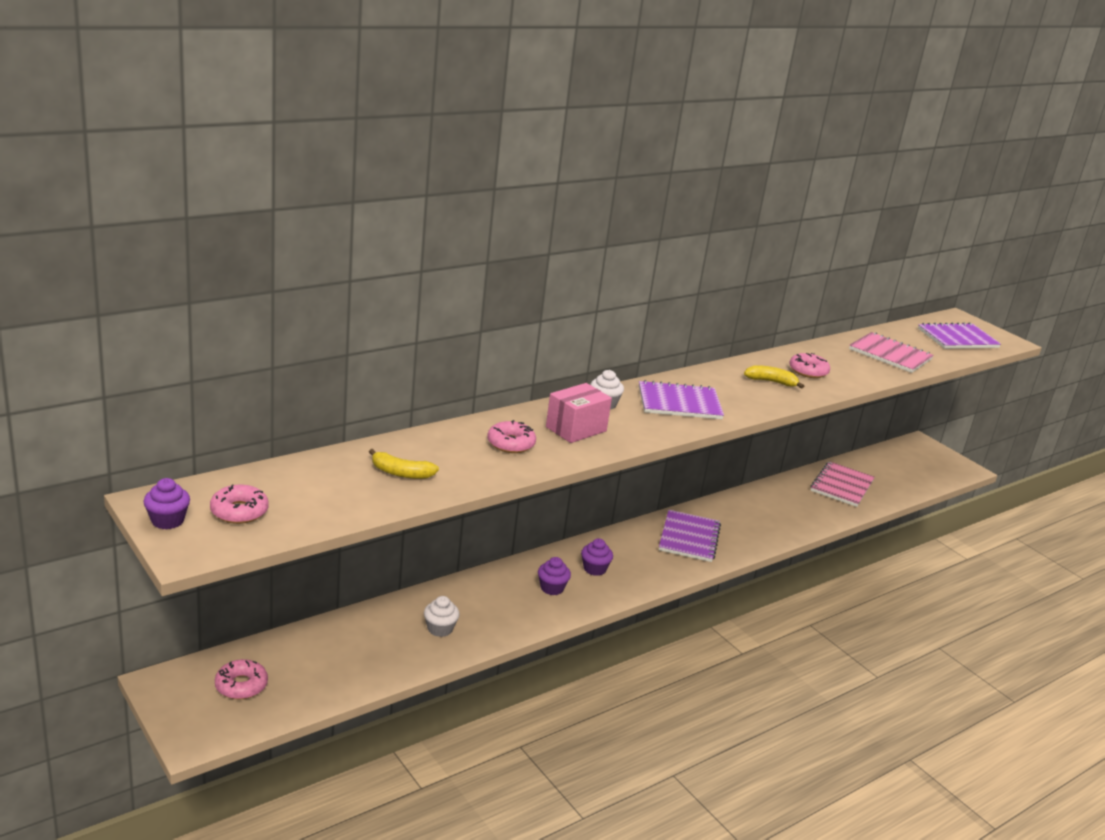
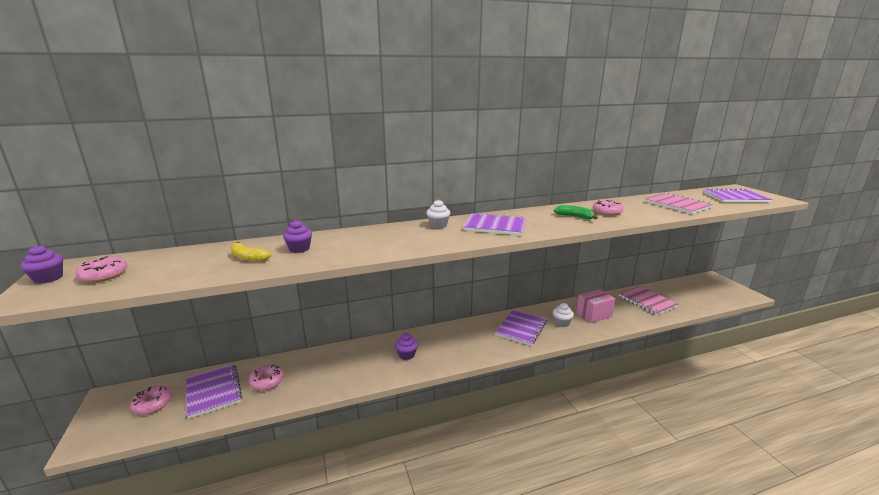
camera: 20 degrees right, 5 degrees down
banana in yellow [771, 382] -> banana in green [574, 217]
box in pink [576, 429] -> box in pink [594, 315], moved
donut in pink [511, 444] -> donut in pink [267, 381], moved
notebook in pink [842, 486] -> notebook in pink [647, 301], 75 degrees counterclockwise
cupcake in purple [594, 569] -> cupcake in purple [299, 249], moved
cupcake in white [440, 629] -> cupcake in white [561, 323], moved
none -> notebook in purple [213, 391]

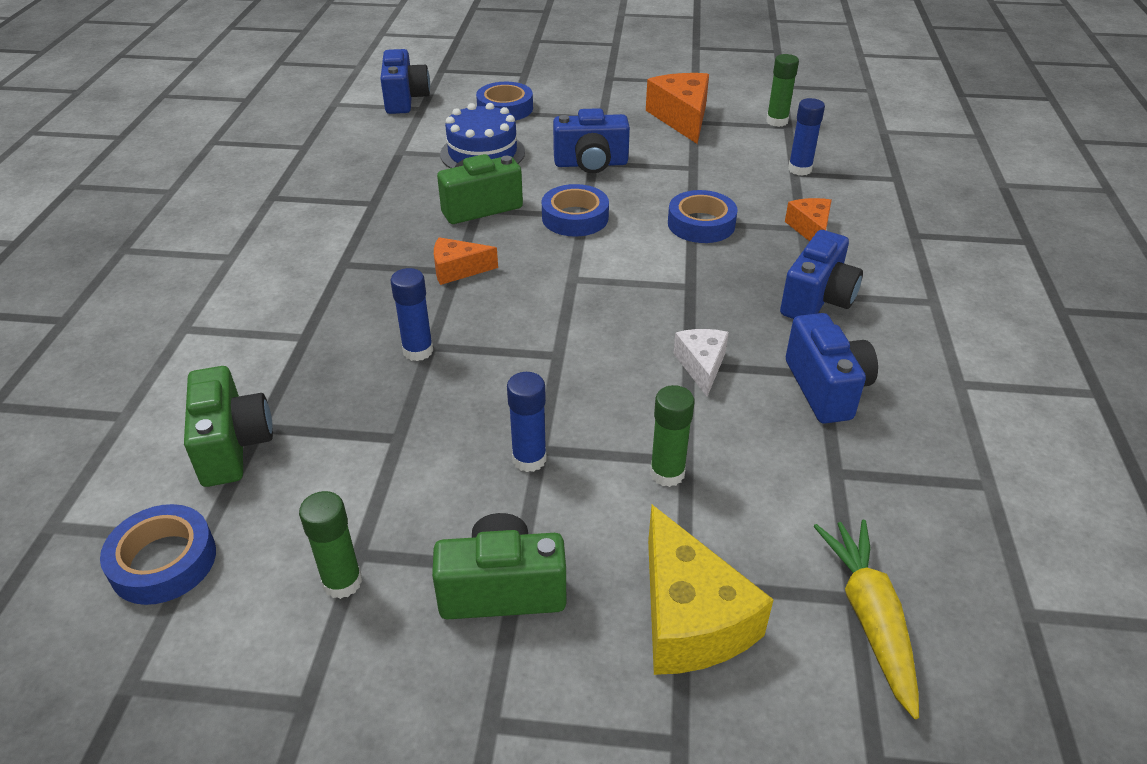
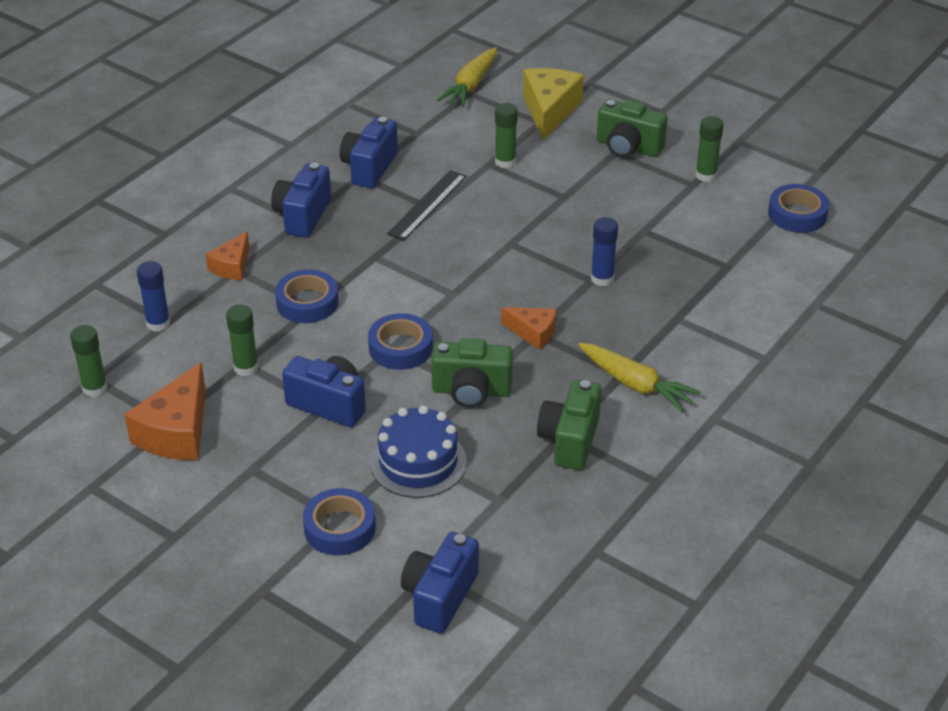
camera: 150 degrees left, 0 degrees up
camera in blue [817, 300] -> camera in blue [302, 216], 45 degrees counterclockwise
cheese in white [701, 366] -> ruler in black [427, 205]
camera in green [233, 446] -> camera in green [570, 440], moved
glue stick in blue [529, 459] -> none
none -> glue stick in green [246, 368]
none -> carrot in yellow [635, 384]

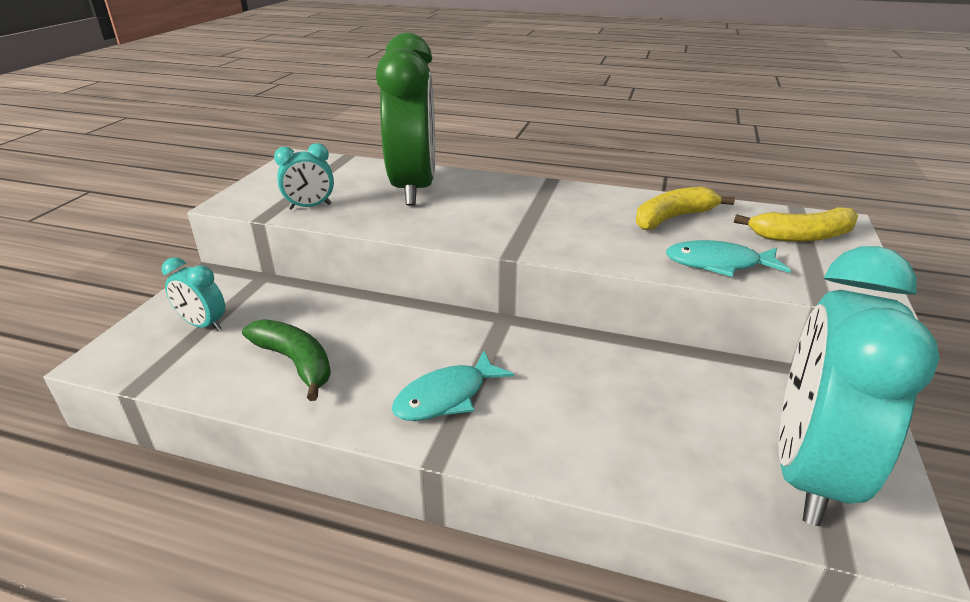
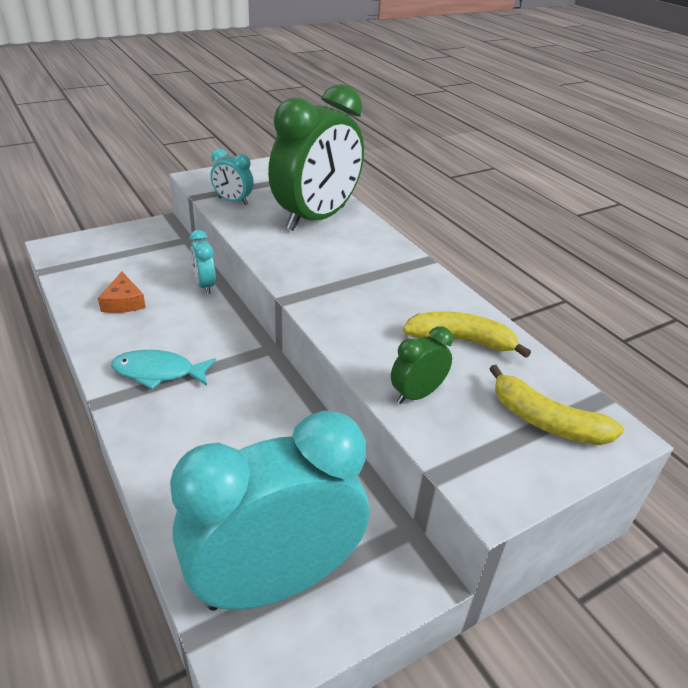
camera: 40 degrees right, 5 degrees up
fish in turquoise [718, 264] -> clock in green [417, 394]
clock in turquoise [203, 325] -> clock in turquoise [205, 285], moved
banana in green [295, 362] -> cheese in orange [123, 302]

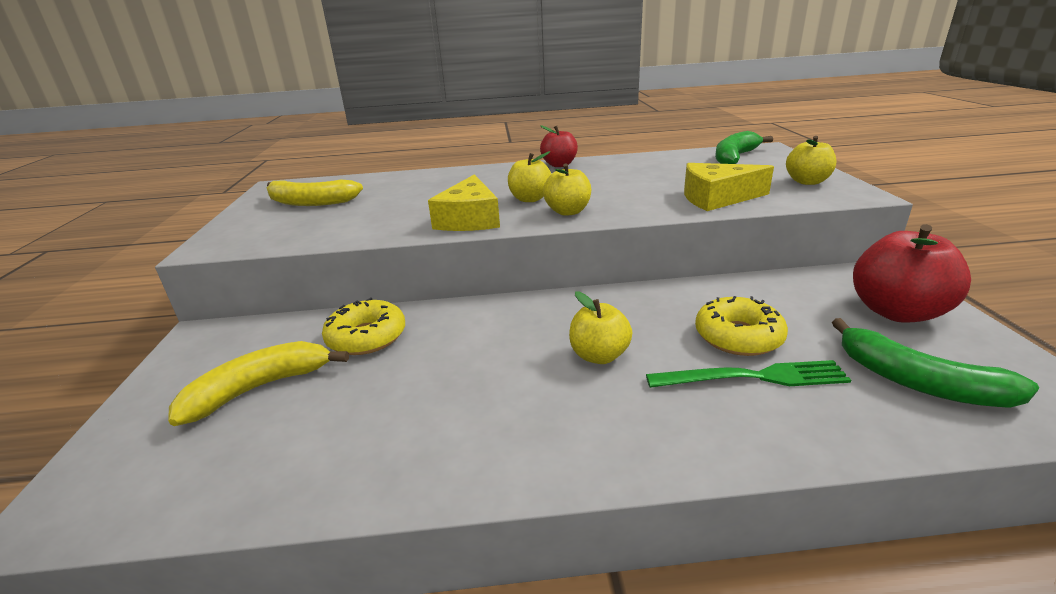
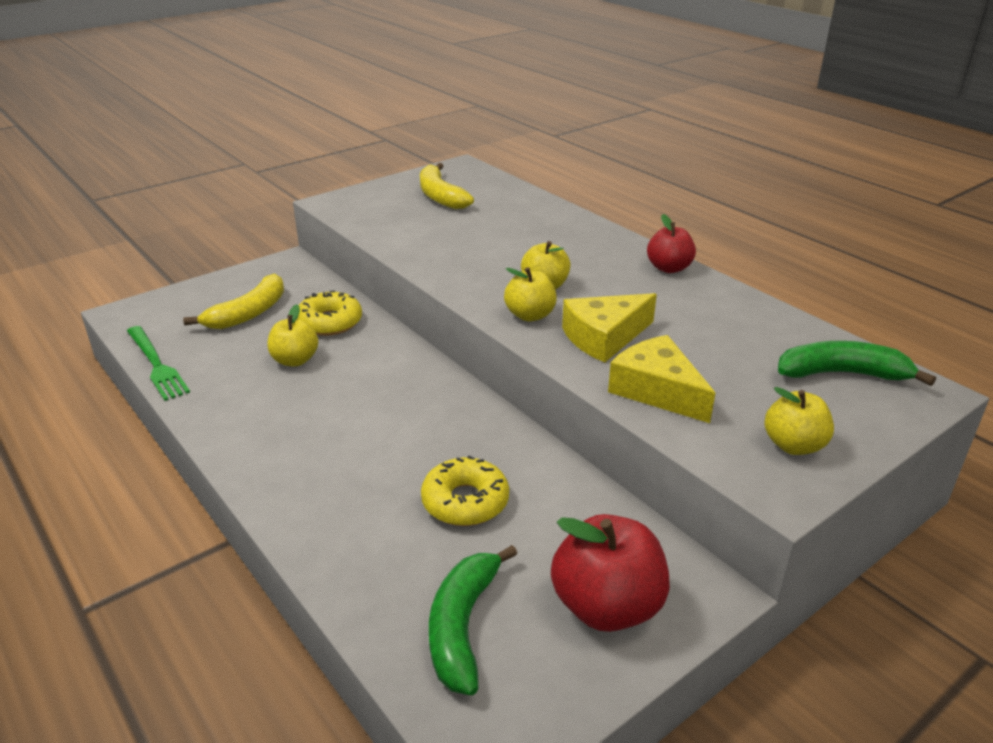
camera: 55 degrees right, 5 degrees up
cheese in yellow [469, 219] -> cheese in yellow [604, 337], moved
apple in yellow [599, 355] -> apple in yellow [295, 360], moved
banana in yellow [260, 388] -> banana in yellow [248, 313], 105 degrees clockwise
fork in green [753, 377] -> fork in green [156, 364], moved

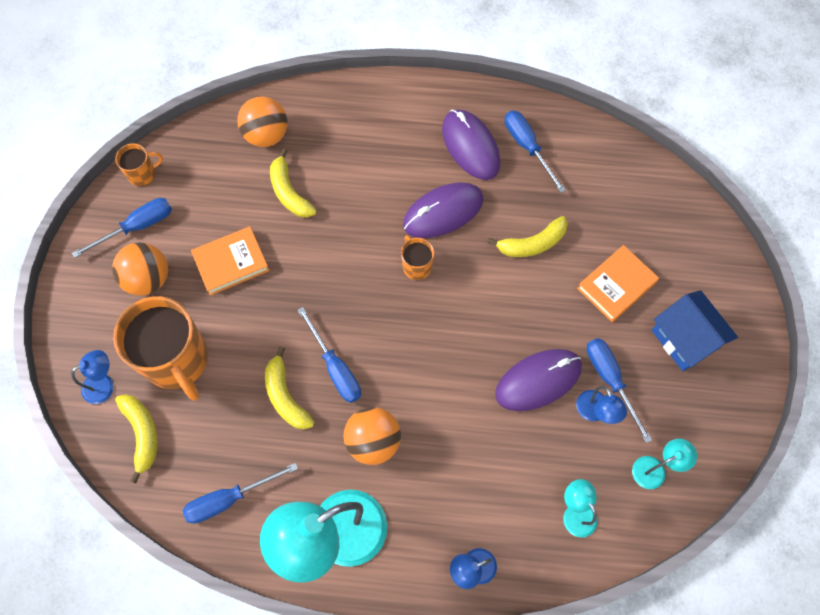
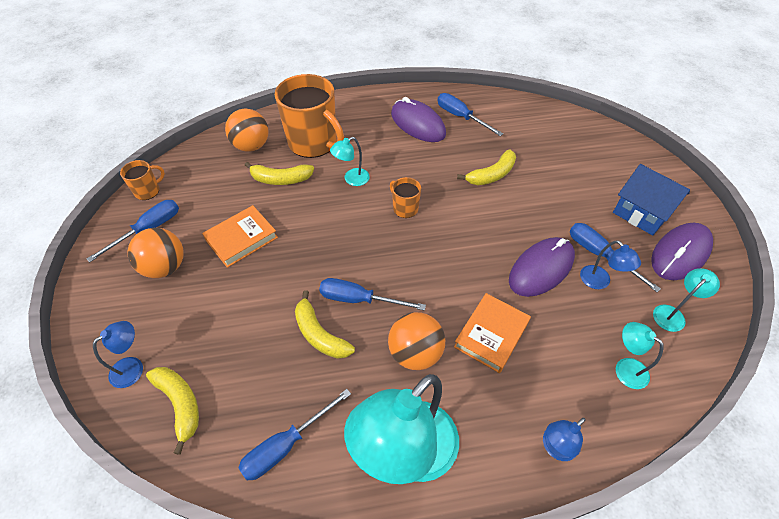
camera: 15 degrees left, 15 degrees down
banana in yellow [289, 192] -> banana in yellow [281, 179], 45 degrees counterclockwise
mouse in purple [443, 212] -> mouse in purple [680, 253], moved
book in orange [616, 285] -> book in orange [491, 334], moved
mug in orange [177, 360] -> mug in orange [313, 143], moved
screwdriver in blue [335, 368] -> screwdriver in blue [359, 299], 150 degrees clockwise
none -> lamp in turquoise [352, 179]

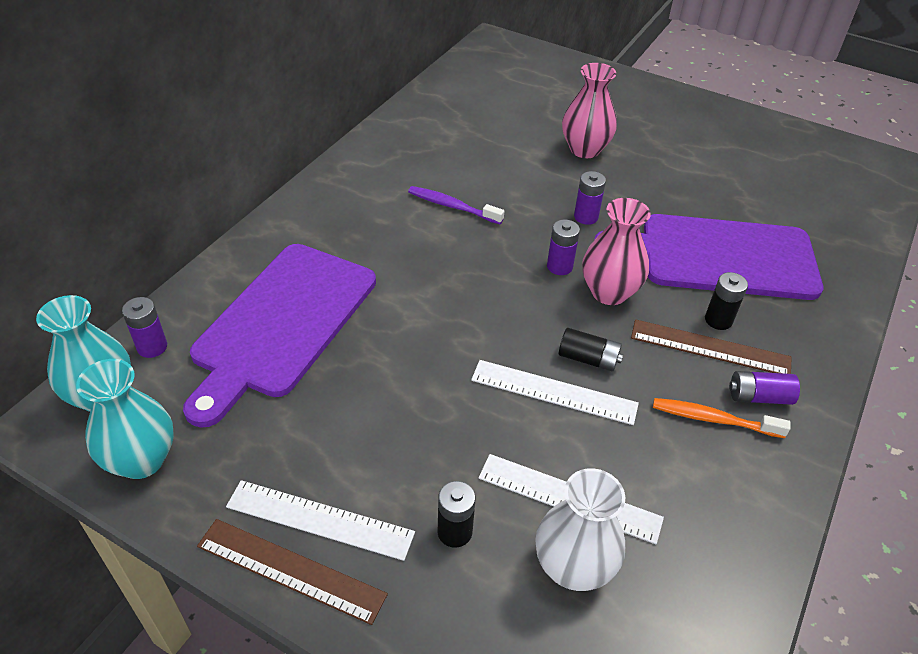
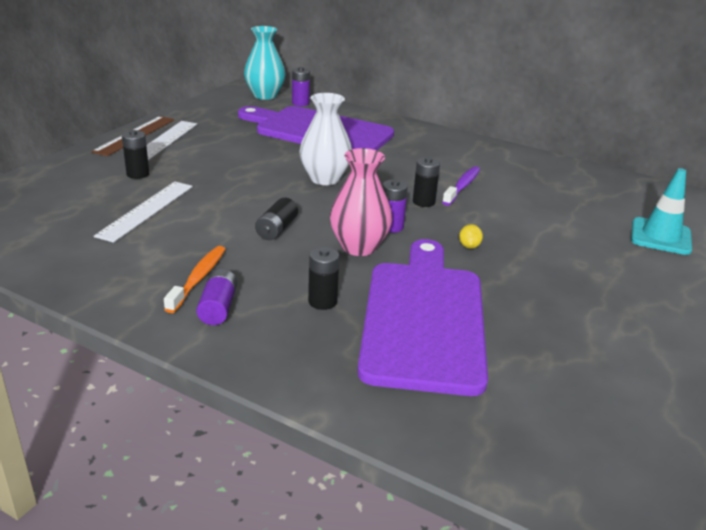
camera: 90 degrees right, 15 degrees down
vase in pink [584, 149] -> none
battery in purple [586, 217] -> lemon in yellow [469, 246]
ruler in brown [710, 347] -> none
vase in turquoise [141, 460] -> none
ruler in white [554, 392] -> none
vase in white [573, 567] -> vase in white [325, 179], moved
none -> battery in black [423, 202]
none -> traffic cone in turquoise [660, 236]

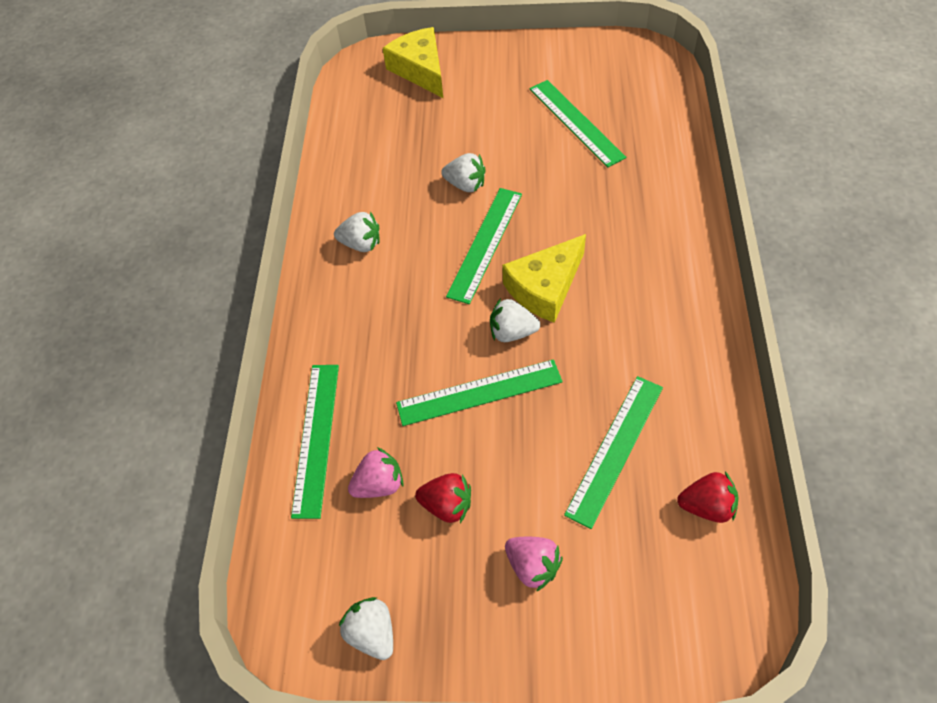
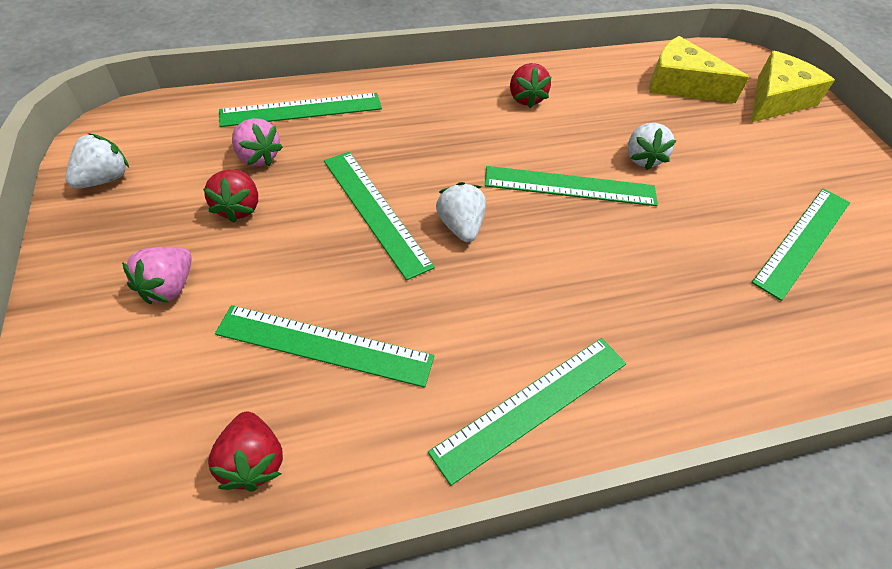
camera: 65 degrees right, 5 degrees down
strawberry in white [361, 244] -> strawberry in red [526, 98]
cheese in yellow [545, 287] -> cheese in yellow [681, 84], moved
none -> ruler in green [532, 405]

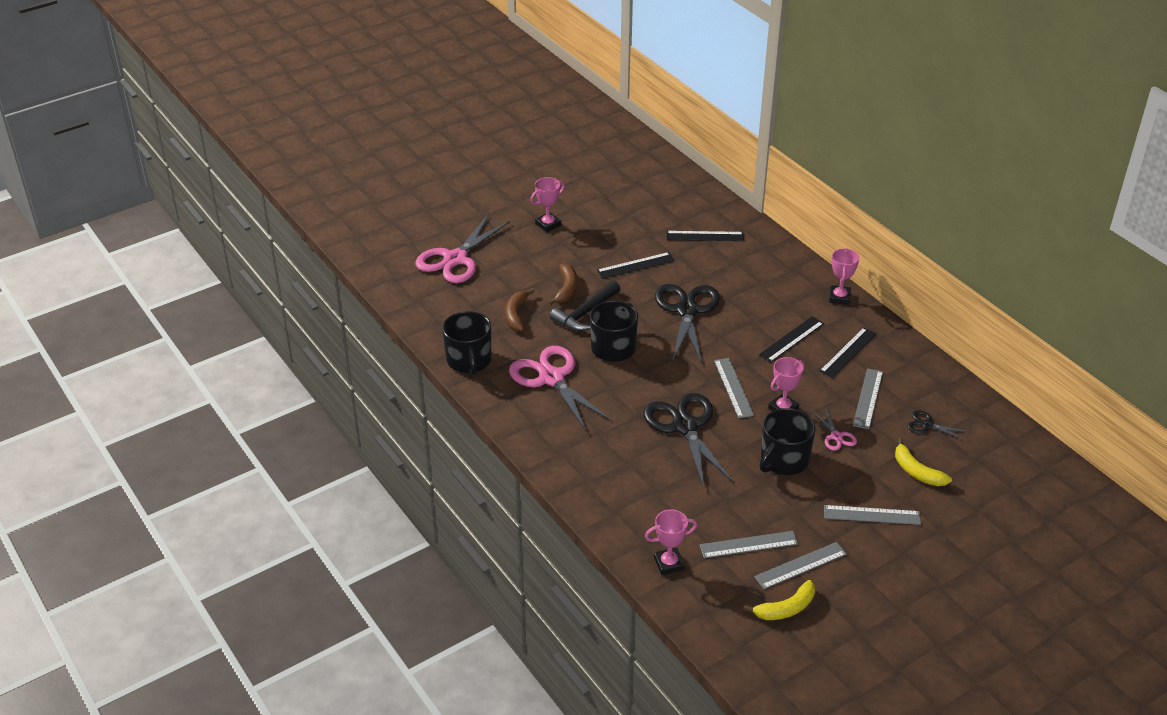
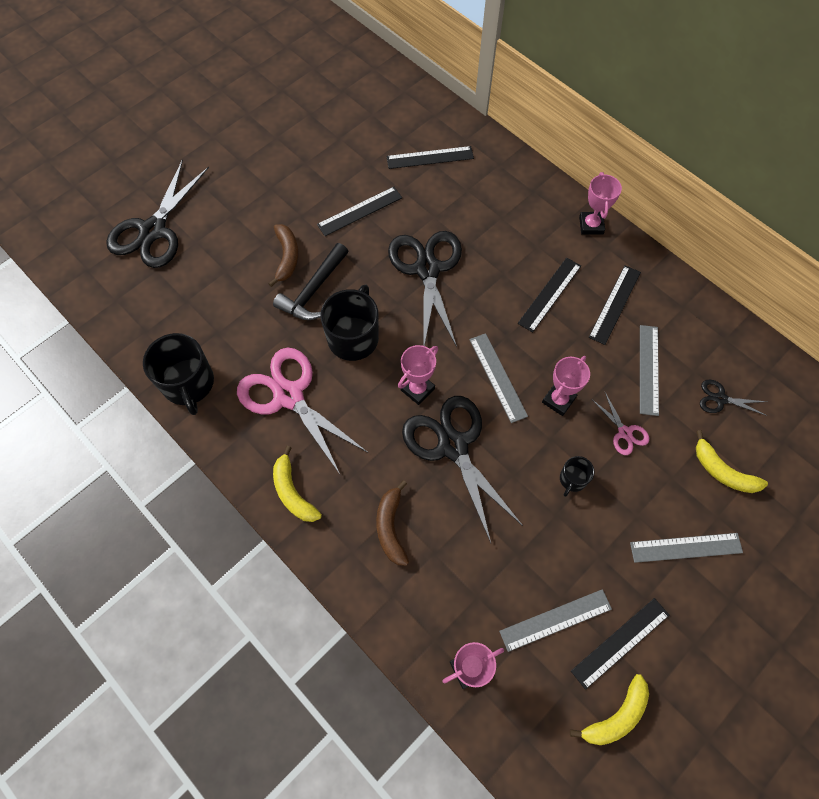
camera: 10 degrees left, 25 degrees up
trophy in pink [548, 224] -> trophy in pink [417, 389], moved
scissors in pink [455, 259] -> scissors in black [153, 231]
banana in brown [516, 315] -> banana in brown [391, 527], moved
mug in black [783, 460] -> mug in black [572, 479], x0.50
ruler in grey [800, 565] -> ruler in black [620, 642]
none -> banana in yellow [293, 492]

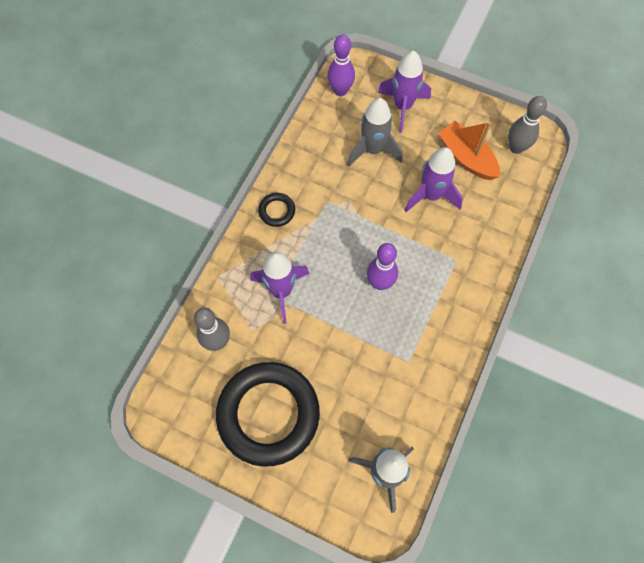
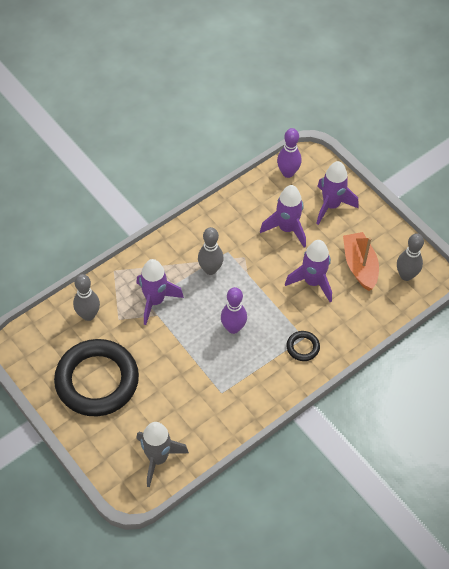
camera: 25 degrees right, 10 degrees down
rocket in grey [373, 150] -> rocket in purple [287, 229]
ring in black [277, 211] -> ring in black [302, 347], moved
none -> bowling pin in grey [210, 269]

